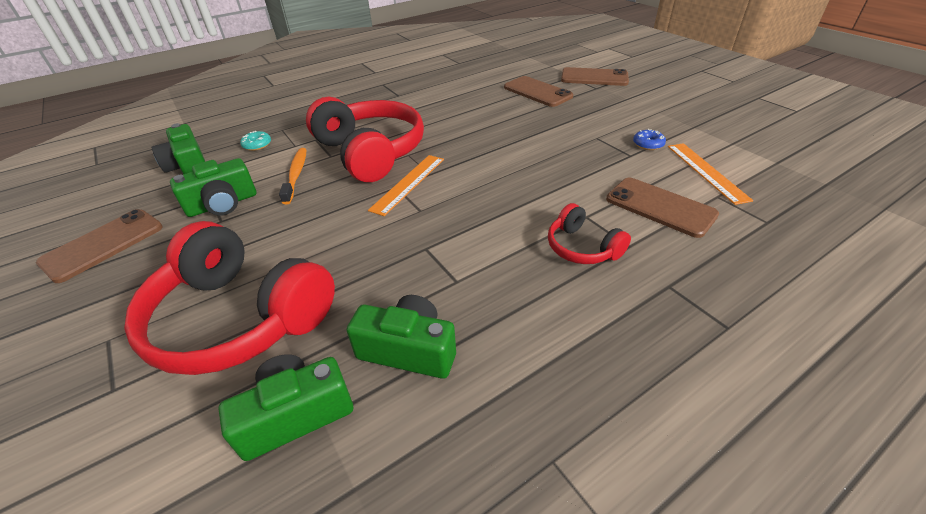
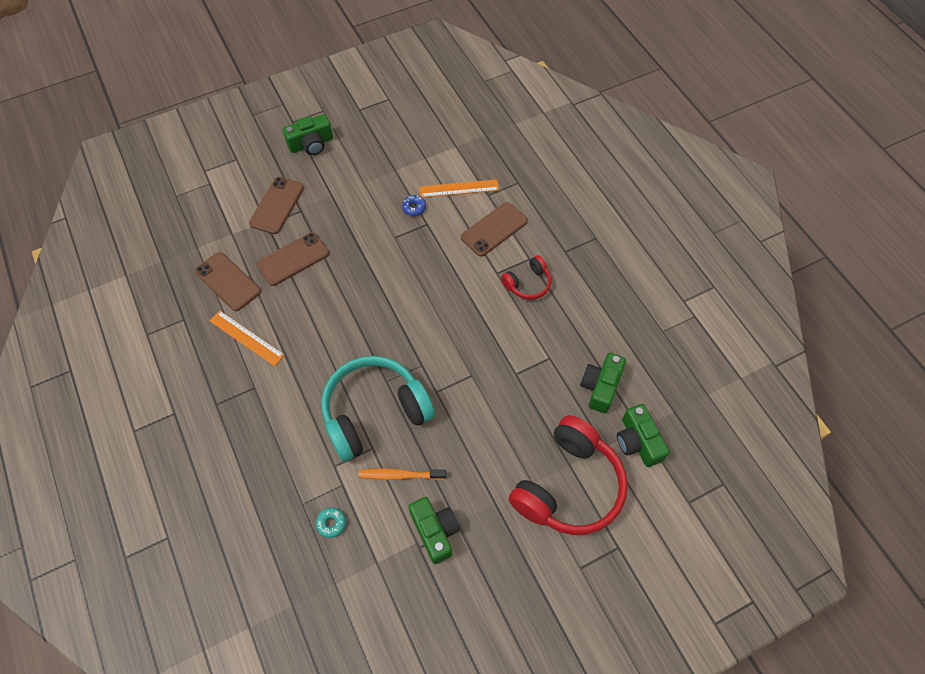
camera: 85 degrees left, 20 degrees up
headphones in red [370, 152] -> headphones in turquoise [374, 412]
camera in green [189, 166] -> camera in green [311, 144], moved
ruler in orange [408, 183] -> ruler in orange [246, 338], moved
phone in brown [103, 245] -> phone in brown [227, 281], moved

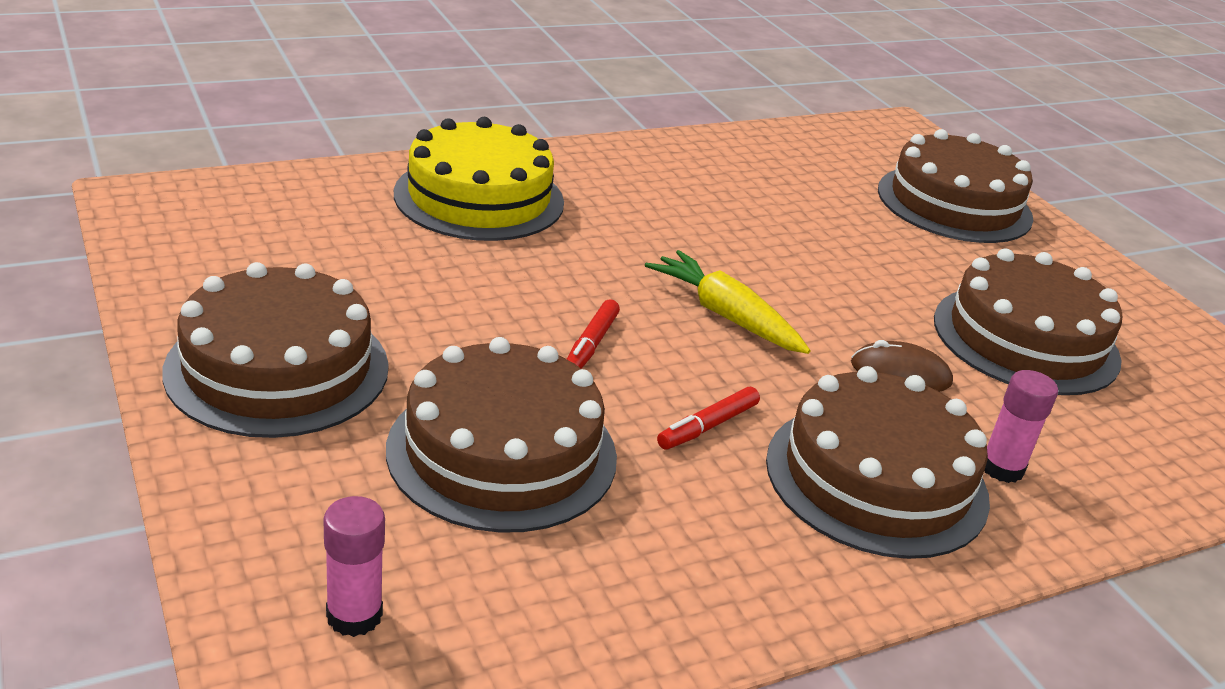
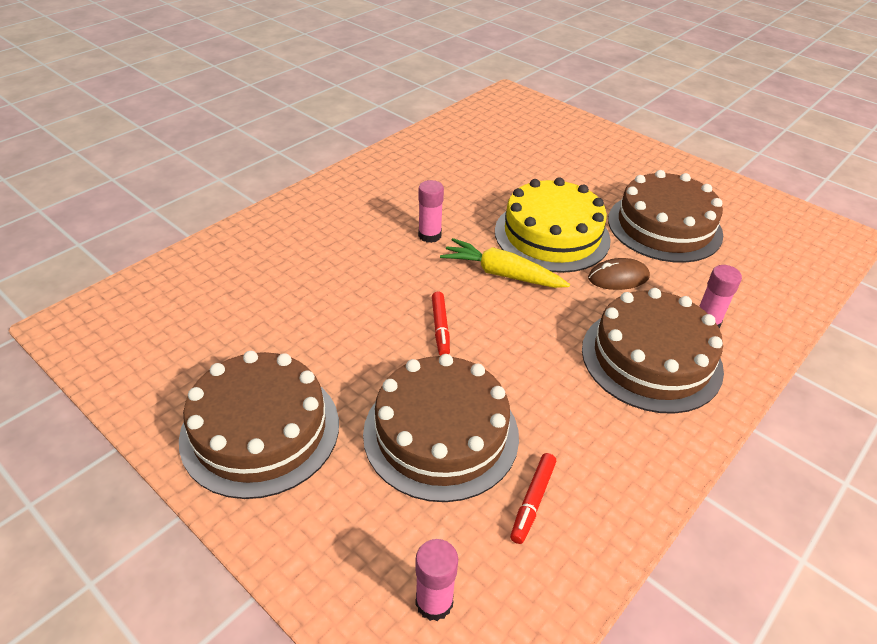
camera: 20 degrees left, 10 degrees up
cake in yellow [479, 198] -> cake in yellow [552, 235], moved
cake in brown [954, 203] -> none
marker in red [708, 426] -> marker in red [533, 501], moved
none -> glue stick in pink [429, 235]

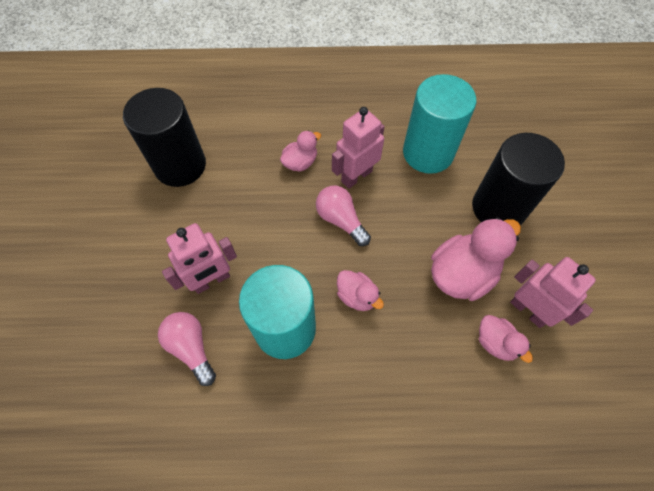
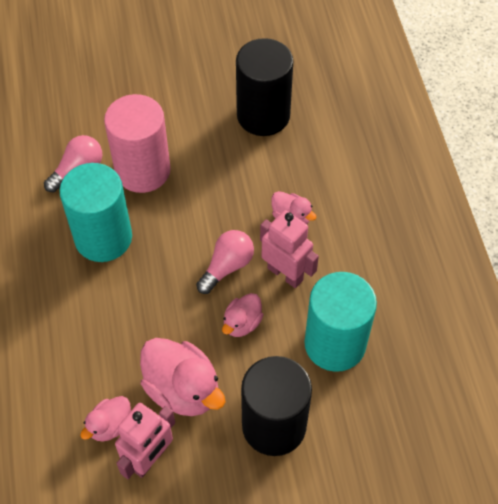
camera: 80 degrees right, 5 degrees down
robot in pink [211, 280] -> cylinder in pink [143, 170]
duck in pink [357, 296] -> duck in pink [242, 323], moved

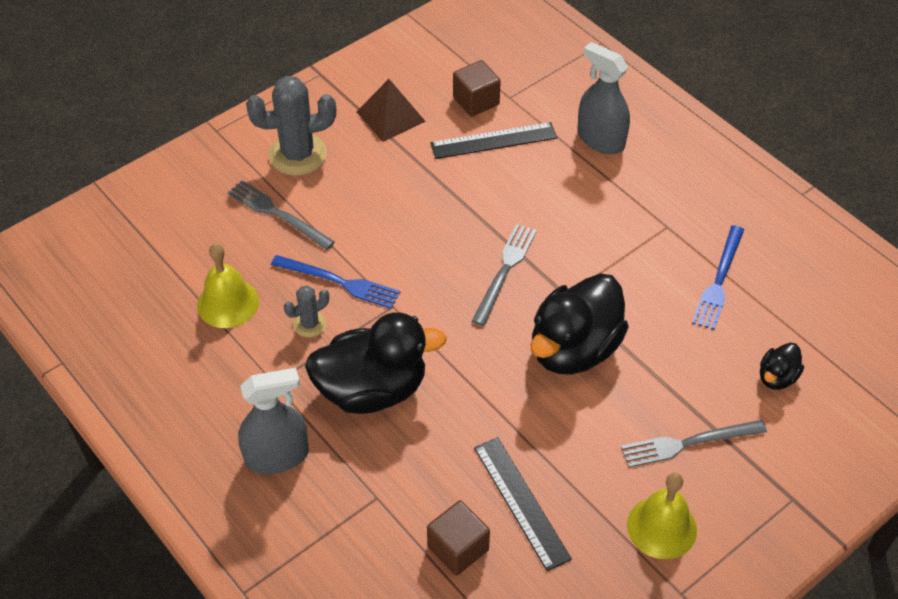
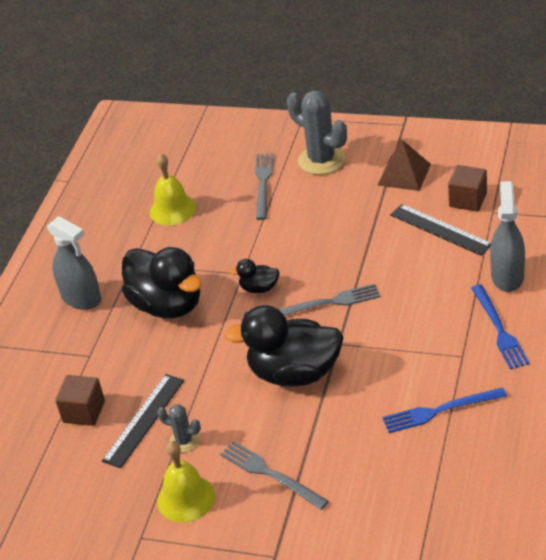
camera: 60 degrees right, 10 degrees down
fork in blue [339, 282] -> fork in blue [499, 329], moved
cactus in grey [310, 324] -> cactus in grey [184, 441], moved
duck in black [777, 377] -> duck in black [259, 288], moved

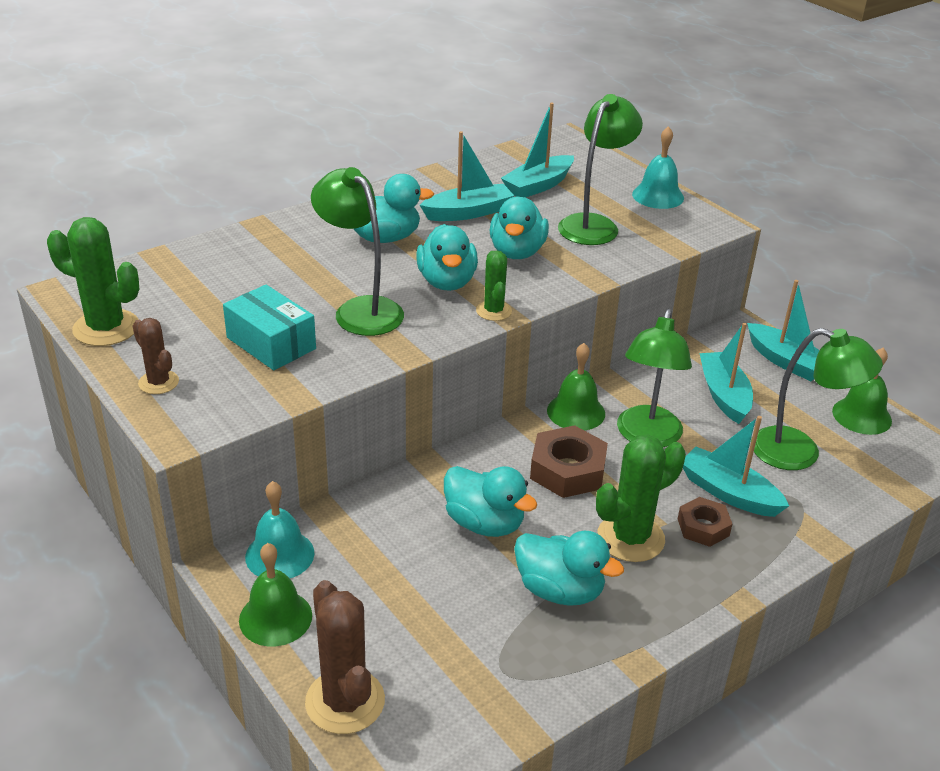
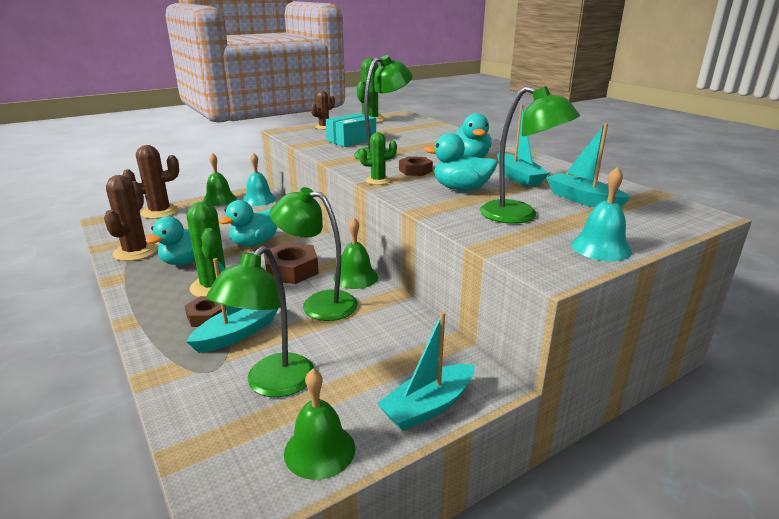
camera: 95 degrees right, 10 degrees down
duck in turquoise [447, 282] -> nut in brown [415, 171]
boat in turquoise [724, 395] -> none
none -> cactus in brown [135, 252]

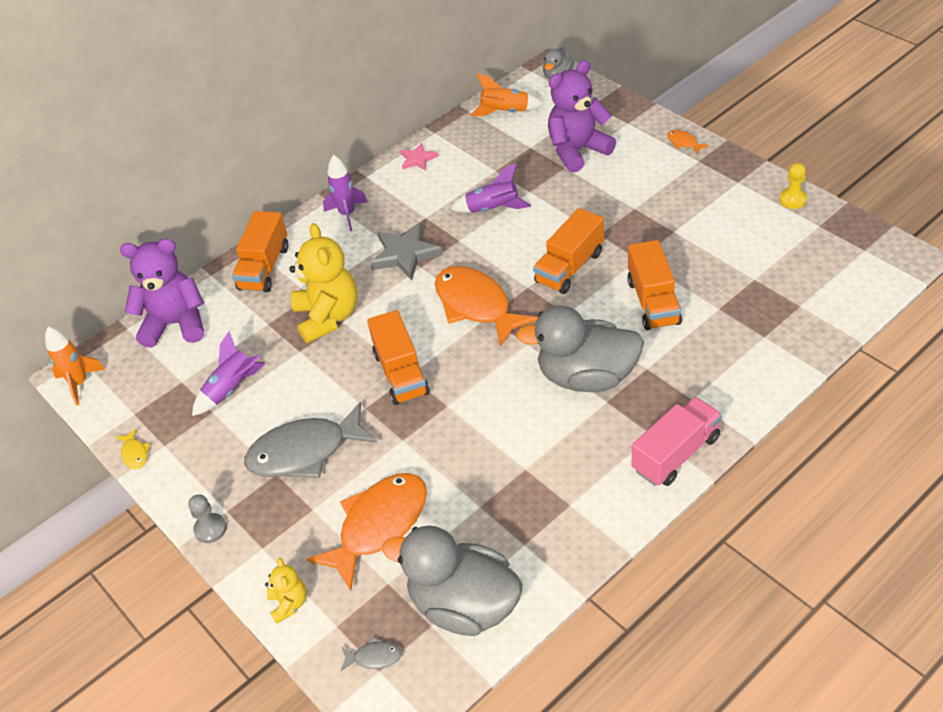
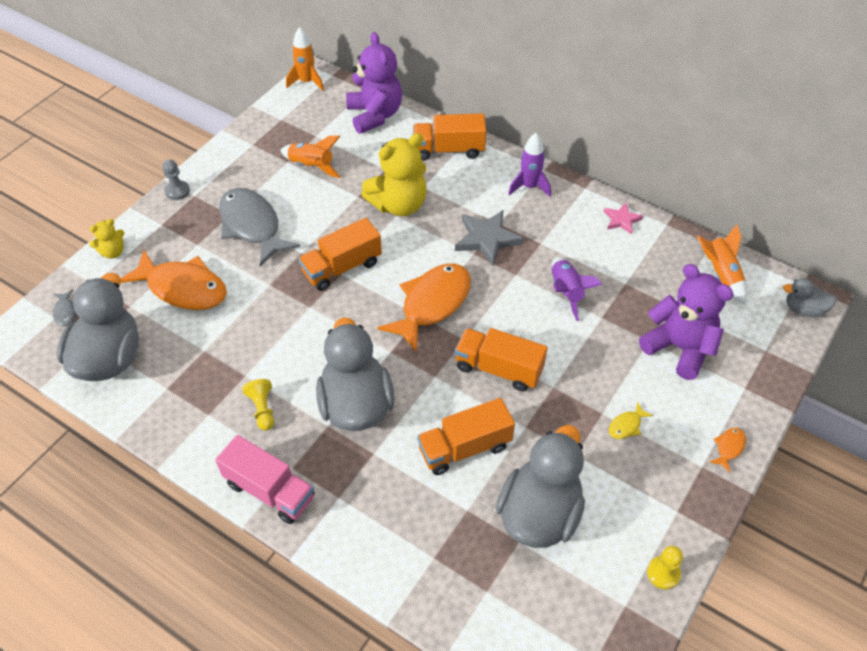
camera: 70 degrees right, 5 degrees up
rocket in purple [232, 389] -> rocket in orange [311, 166]
fish in yellow [135, 454] -> fish in yellow [626, 425], moved
none -> pawn in yellow [262, 409]
none -> duck in grey [539, 513]

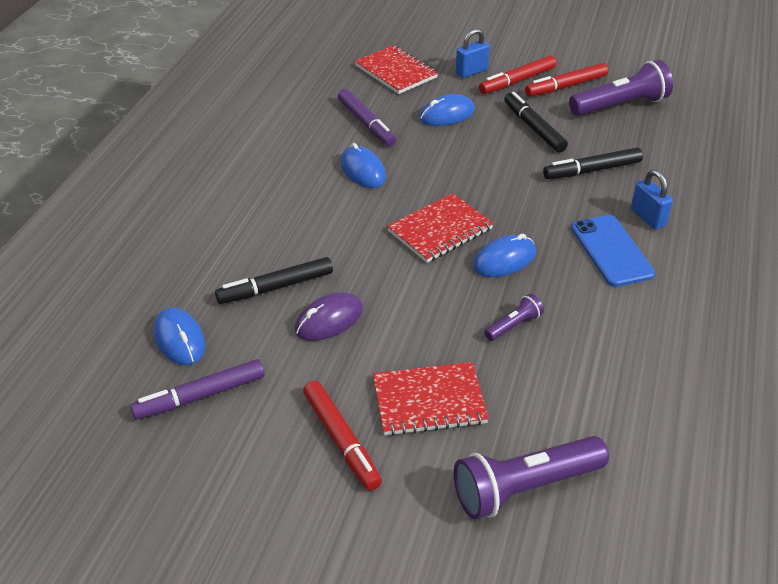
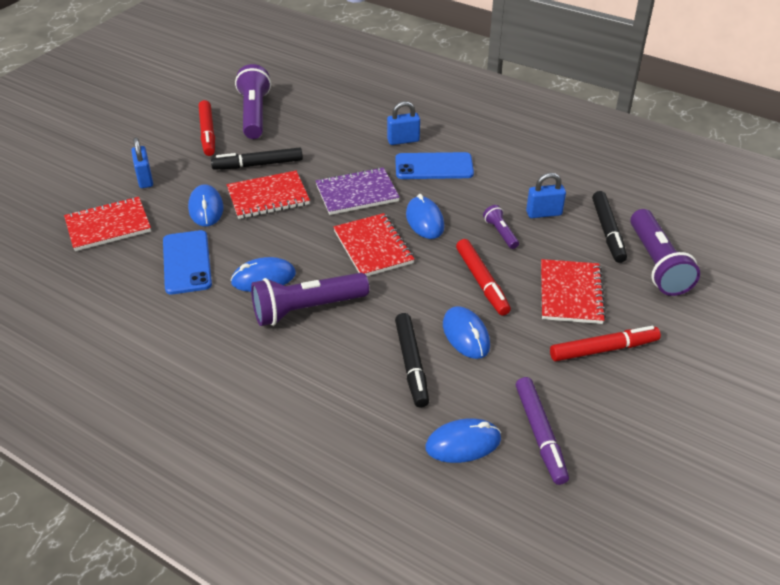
camera: 75 degrees left, 0 degrees up
marker in red [517, 81] -> marker in red [482, 282], moved
marker in purple [366, 123] -> phone in blue [186, 262]
marker in black [592, 170] -> marker in black [608, 232], moved
mouse in purple [329, 320] -> mouse in blue [466, 335]
none -> notebook in purple [357, 193]
none -> notebook in red [268, 197]
none -> padlock in blue [544, 213]
none -> flashlight in purple [307, 309]

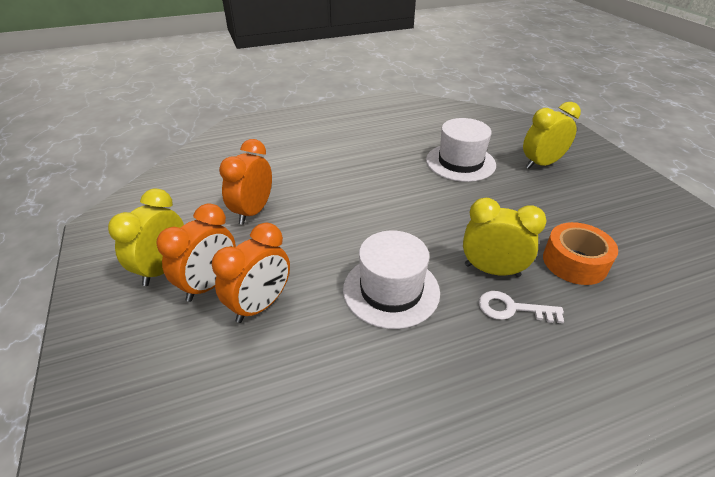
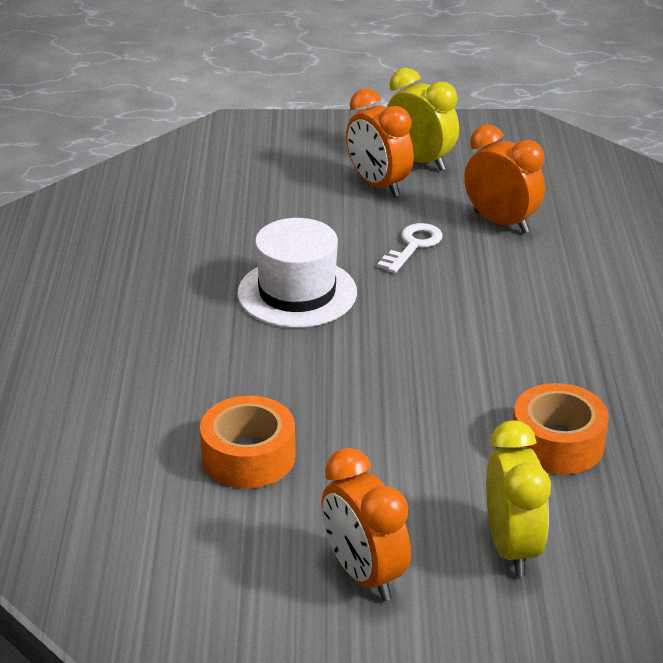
camera: 110 degrees right, 5 degrees down
hat in white [460, 162] -> tape in orange [557, 443]
clock in yellow [492, 270] -> none
clock in orange [260, 305] -> clock in orange [364, 574], moved
key in white [512, 309] -> key in white [413, 245], moved

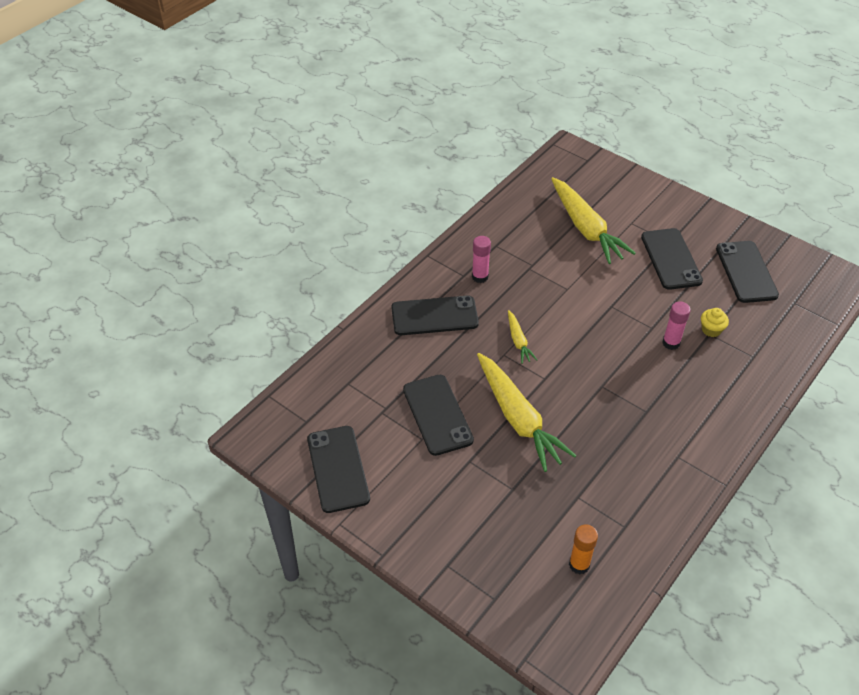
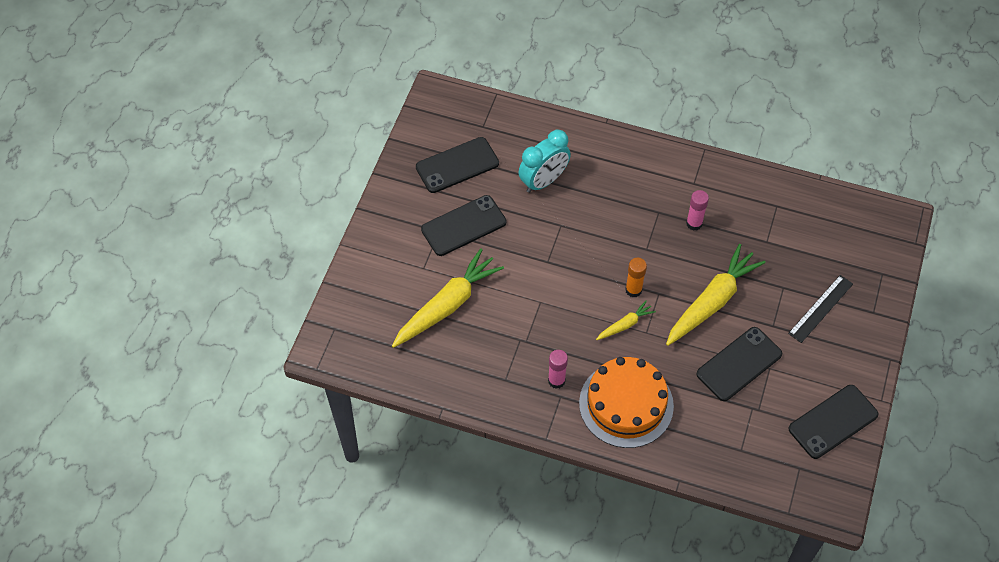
camera: 110 degrees left, 10 degrees up
phone in black [434, 316] -> cake in orange [626, 404]
glue stick in pink [671, 343] -> glue stick in pink [694, 223], moved
cupcake in yellow [711, 330] -> clock in turquoise [543, 181]
glue stick in orange [579, 565] -> glue stick in orange [633, 290], moved
none -> ruler in black [820, 308]

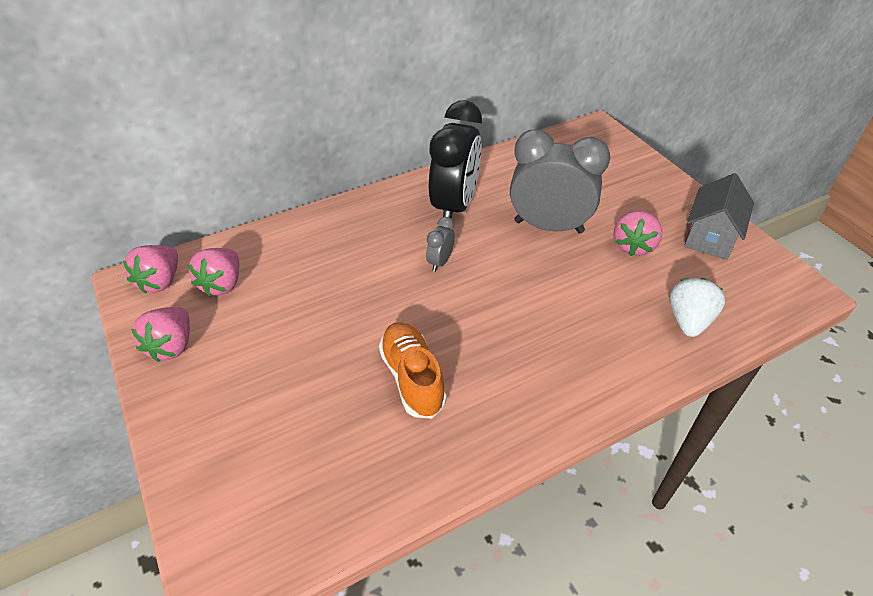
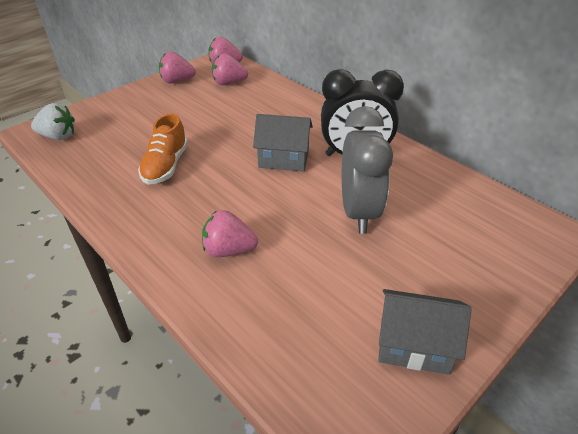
camera: 75 degrees right, 5 degrees down
strawberry in pink [633, 246] -> strawberry in pink [229, 250], moved
clock in grey [440, 262] -> house in grey [283, 159]
strawberry in white [688, 320] -> strawberry in white [58, 136], moved
shoe in orange [412, 378] -> shoe in orange [166, 166], 135 degrees clockwise

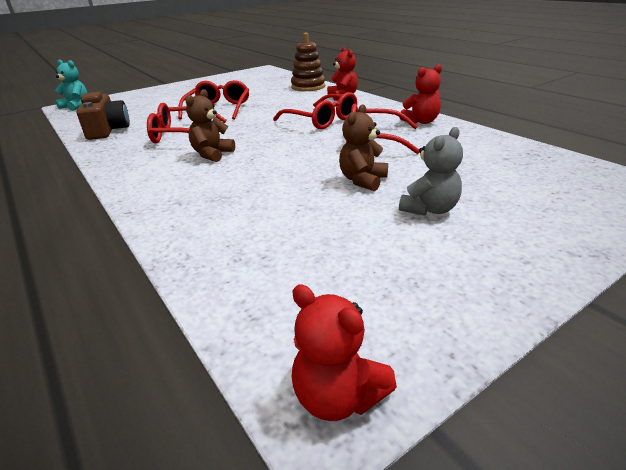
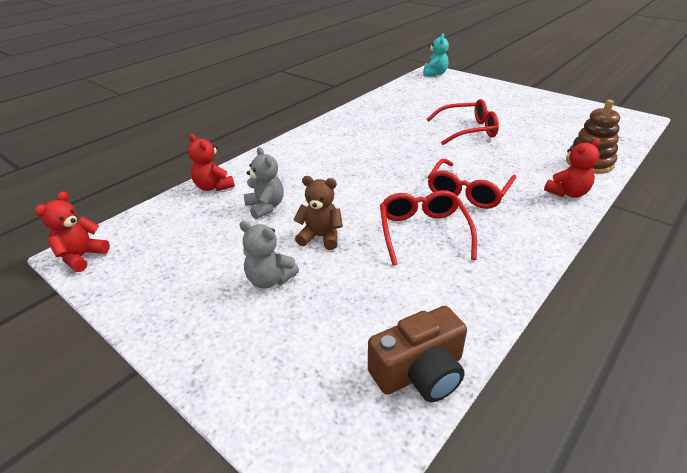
camera: 75 degrees right, 5 degrees up
teddy bear in red [421, 121] -> teddy bear in red [213, 187], moved
teddy bear in brown [212, 154] -> none
camera in brown [107, 130] -> camera in brown [419, 372], moved
glasses in red [182, 135] -> none
none -> teddy bear in grey [265, 207]

